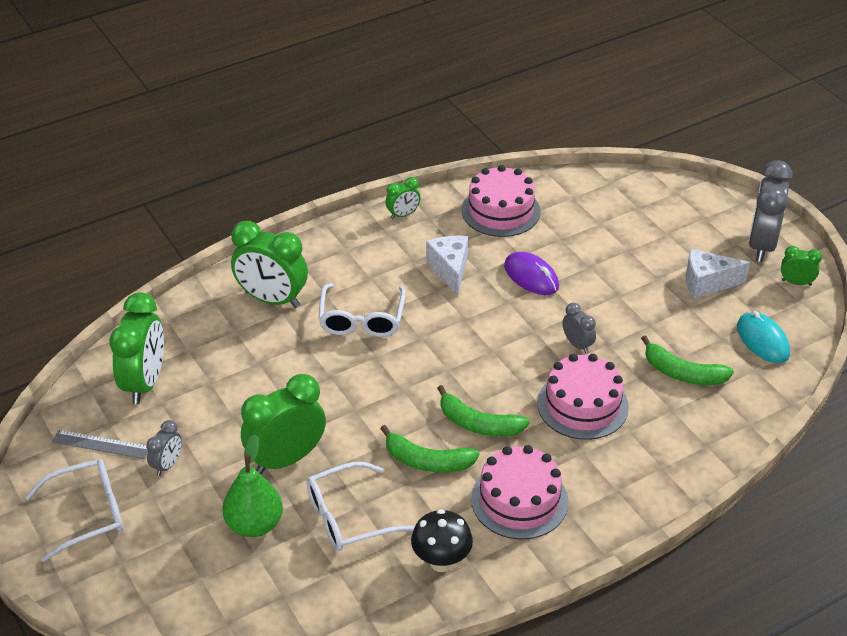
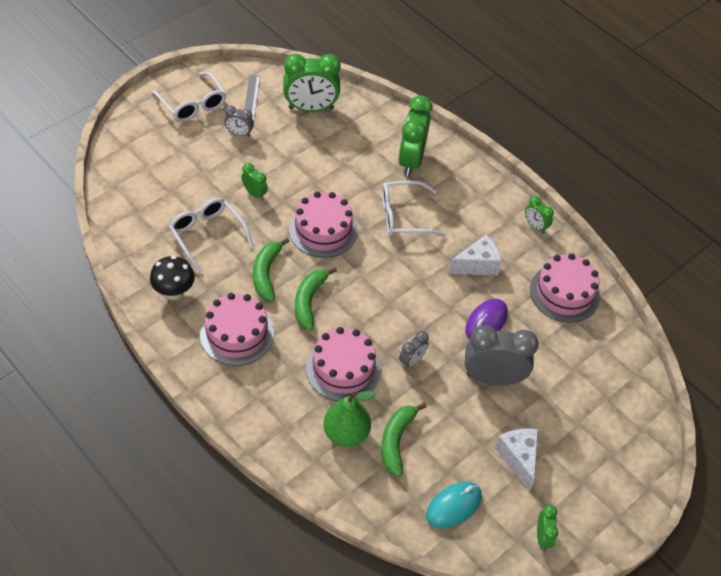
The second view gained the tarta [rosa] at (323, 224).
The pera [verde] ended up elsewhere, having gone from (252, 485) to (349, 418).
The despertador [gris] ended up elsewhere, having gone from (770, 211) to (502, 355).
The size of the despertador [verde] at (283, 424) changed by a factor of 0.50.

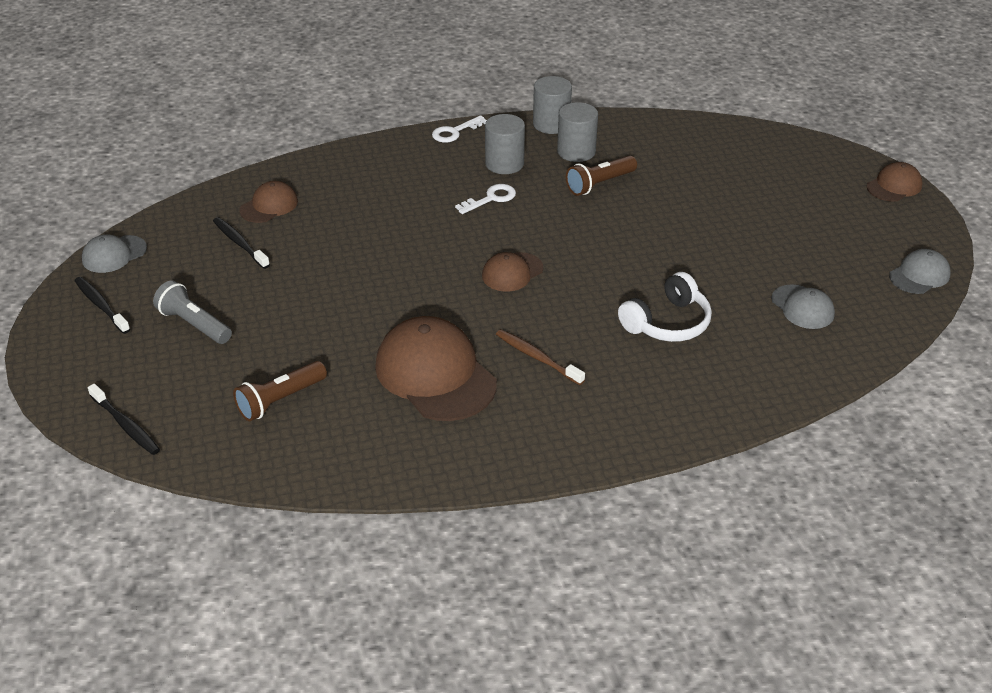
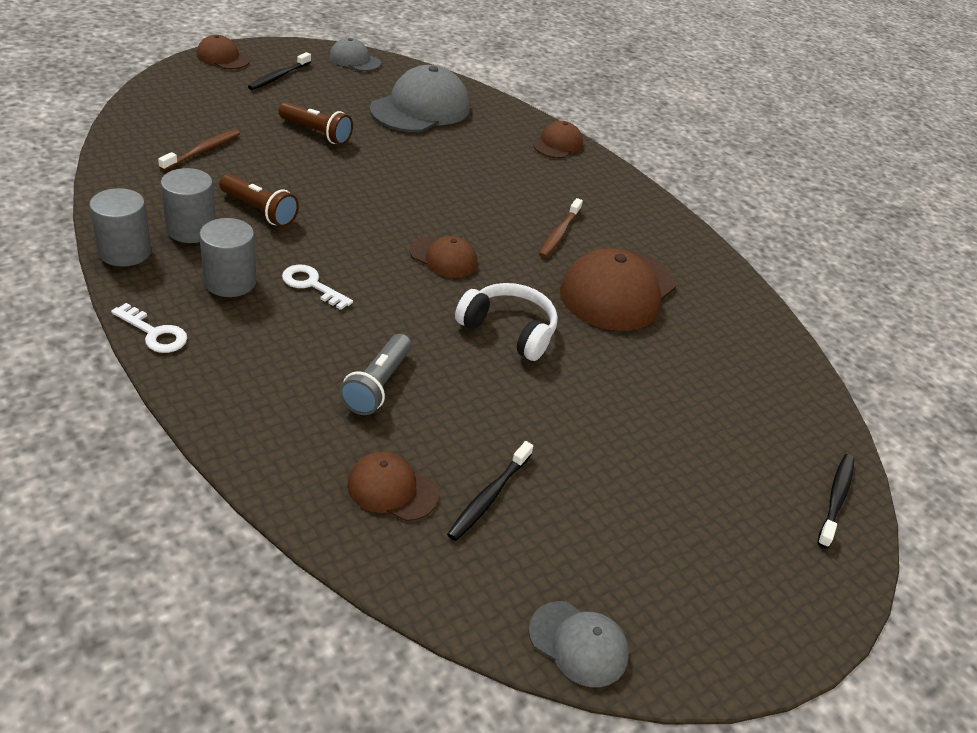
The second view gained the cepillo de dientes [marrón] at (199, 150).
The second view gained the gorra [marrón] at (558, 139).
The cepillo de dientes [negro] ended up elsewhere, having gone from (102, 305) to (279, 71).
The lámpara de mano [gris] ended up elsewhere, having gone from (192, 312) to (375, 374).
The lámpara de mano [marrón] ended up elsewhere, having gone from (280, 391) to (316, 123).
The auriculares [blanco] ended up elsewhere, having gone from (665, 307) to (506, 322).
The size of the gorra [gris] at (803, 306) changed by a factor of 1.91.

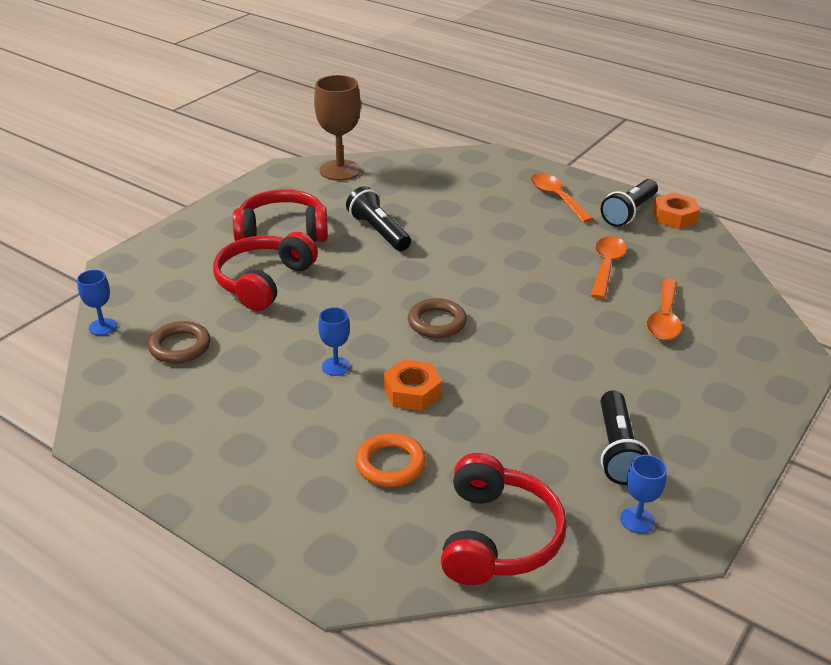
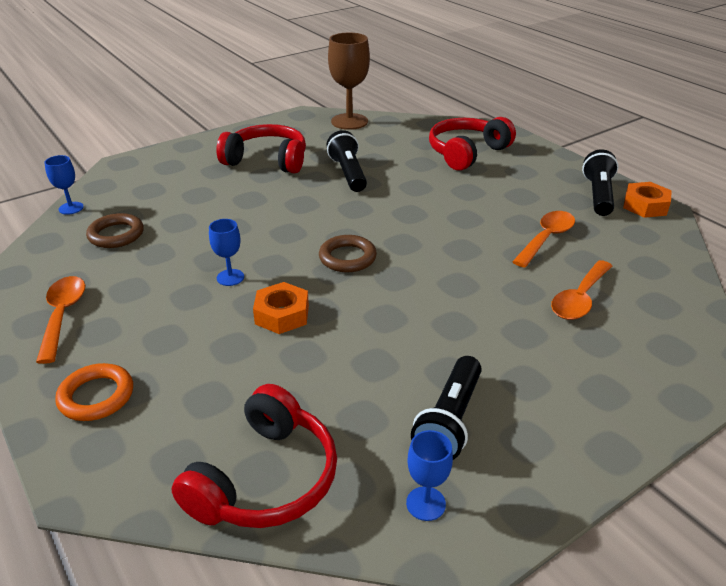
The auriculares [rojo] ended up elsewhere, having gone from (265, 271) to (472, 144).
The anillo [naranja] ended up elsewhere, having gone from (390, 460) to (94, 392).
The cuchara [naranja] ended up elsewhere, having gone from (562, 198) to (60, 320).
The lámpara de mano [negro] at (629, 203) ended up facing another way, 135 degrees clockwise from before.

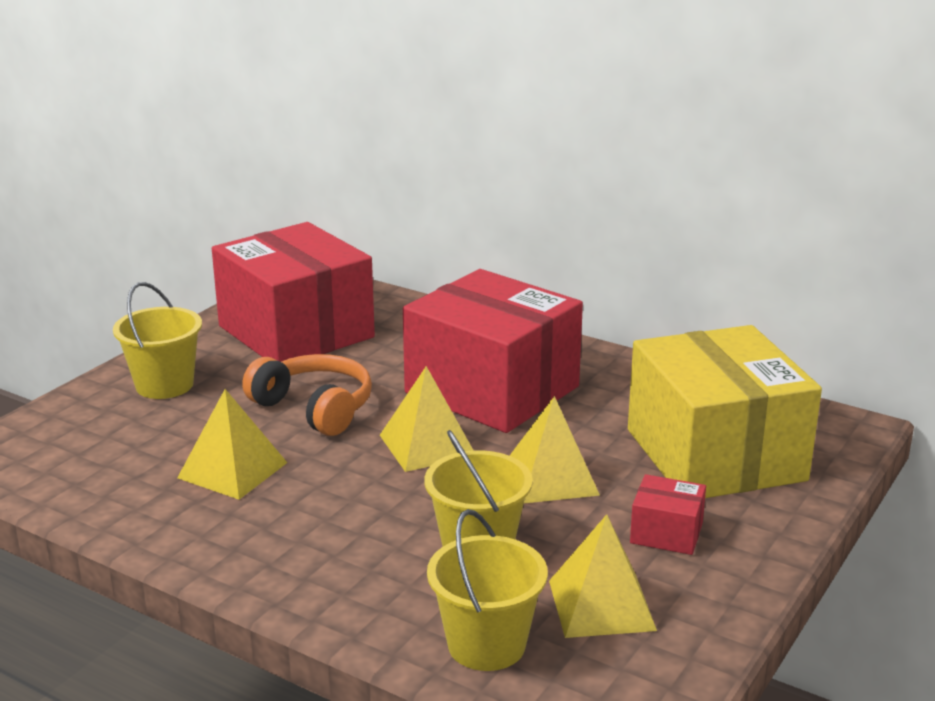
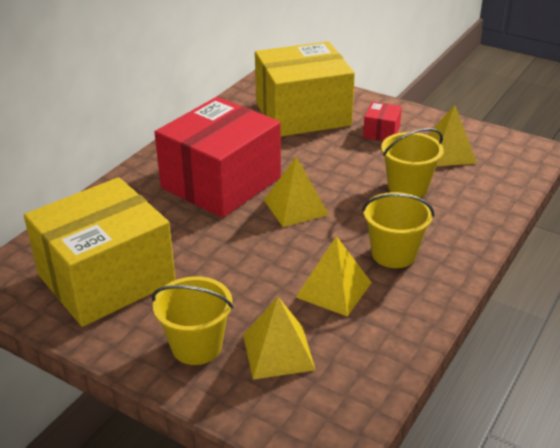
The second view lost the auriculares [naranja] at (307, 395).
The balde [amarillo] ended up elsewhere, having gone from (487, 590) to (398, 230).
The pirámide [amarillo] ended up elsewhere, having gone from (555, 449) to (279, 338).
What was the caja [rojo] at (293, 292) turned into the caja [amarillo] at (100, 252).

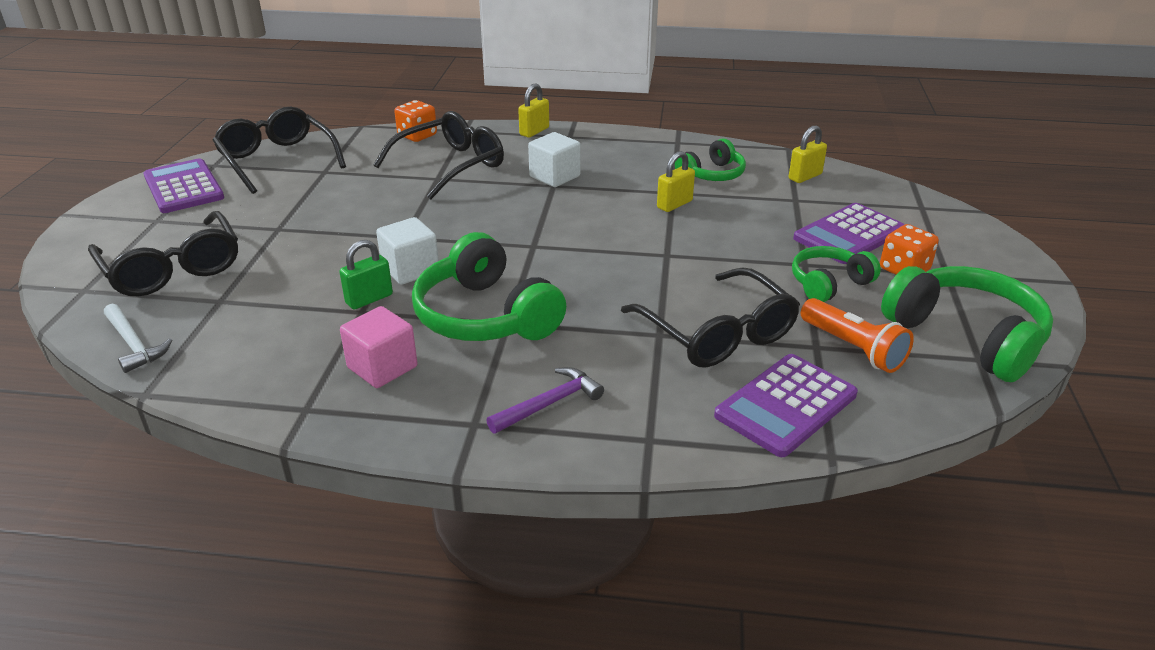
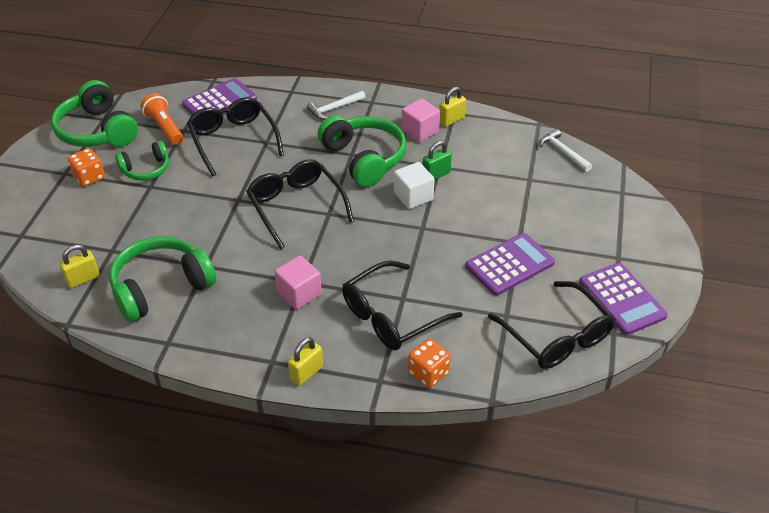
The gafas [negro] ended up elsewhere, having gone from (163, 253) to (300, 204).
The candado [amarillo] ended up elsewhere, having gone from (676, 181) to (452, 107).
The calculadora [morado] ended up elsewhere, having gone from (849, 233) to (510, 264).
What was the martillo [morado] at (545, 400) turned into the martillo [blanco] at (336, 105).
What was the cubo [blanco] at (554, 159) turned into the cubo [rosa] at (298, 283).
The size of the auriculares [verde] at (710, 159) changed by a factor of 1.70.

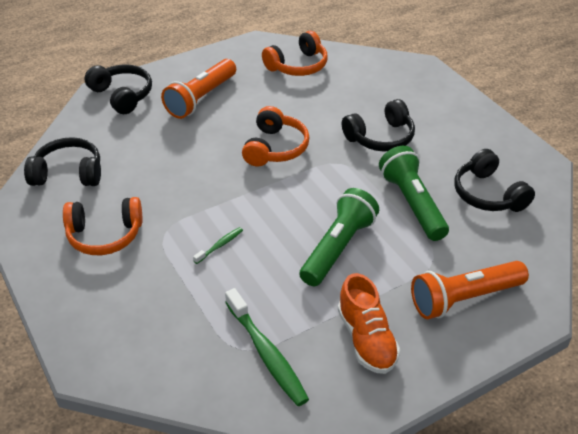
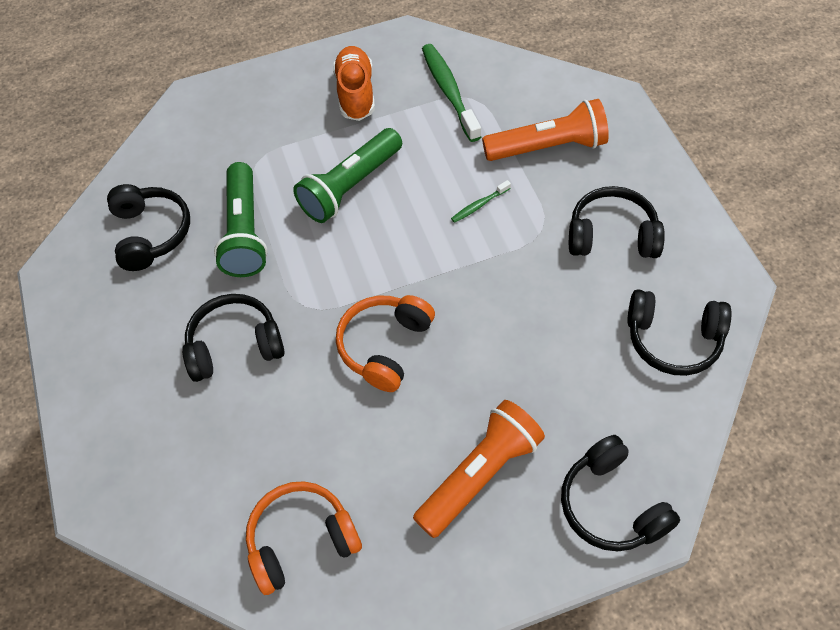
The lámpara de mano [naranja] ended up elsewhere, having gone from (470, 290) to (545, 130).
What was the auriculares [naranja] at (102, 226) turned into the auriculares [negro] at (617, 222).

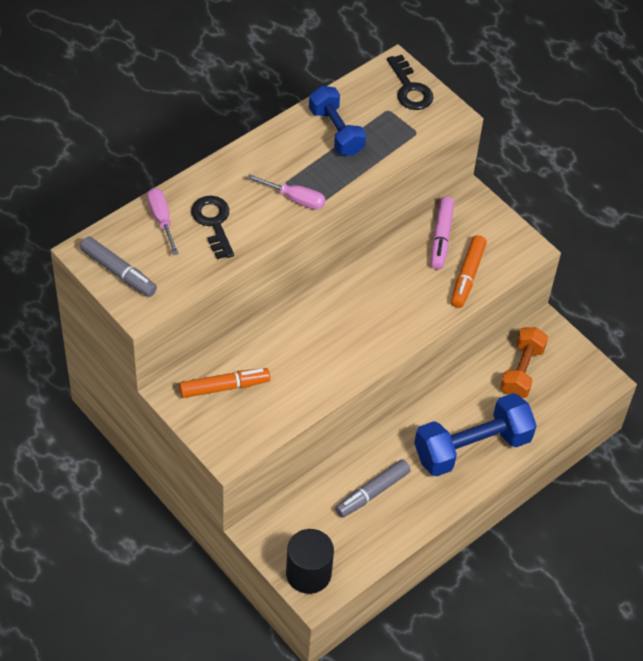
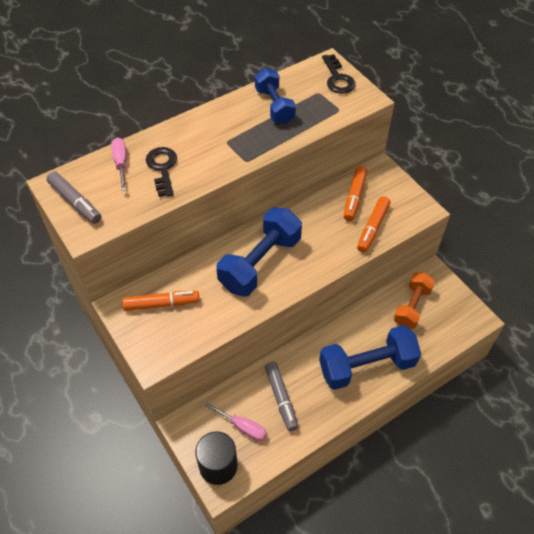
The second view gained the mancuerna [azul] at (259, 252).
The destornillador [rosa] ended up elsewhere, having gone from (286, 192) to (236, 421).
What was the rotulador [rosa] at (442, 233) turned into the rotulador [naranja] at (355, 193).
The rotulador [gris] at (373, 488) ended up facing another way, 75 degrees counterclockwise from before.

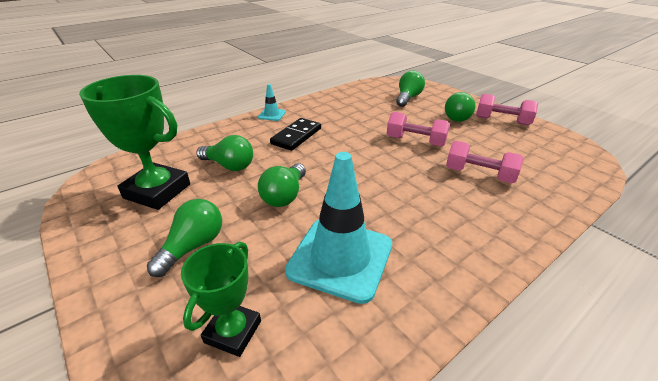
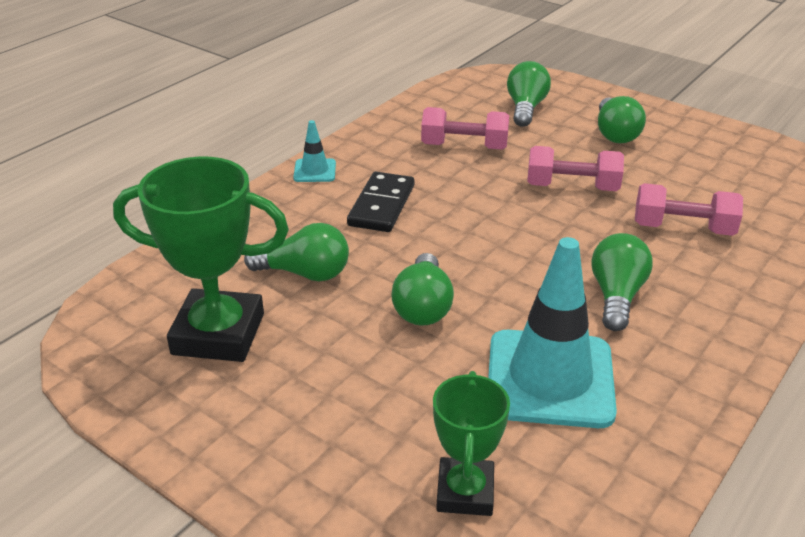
The bombilla [verde] ended up elsewhere, having gone from (184, 238) to (622, 282).
The mancuerna [rosa] ended up elsewhere, having gone from (507, 109) to (465, 128).

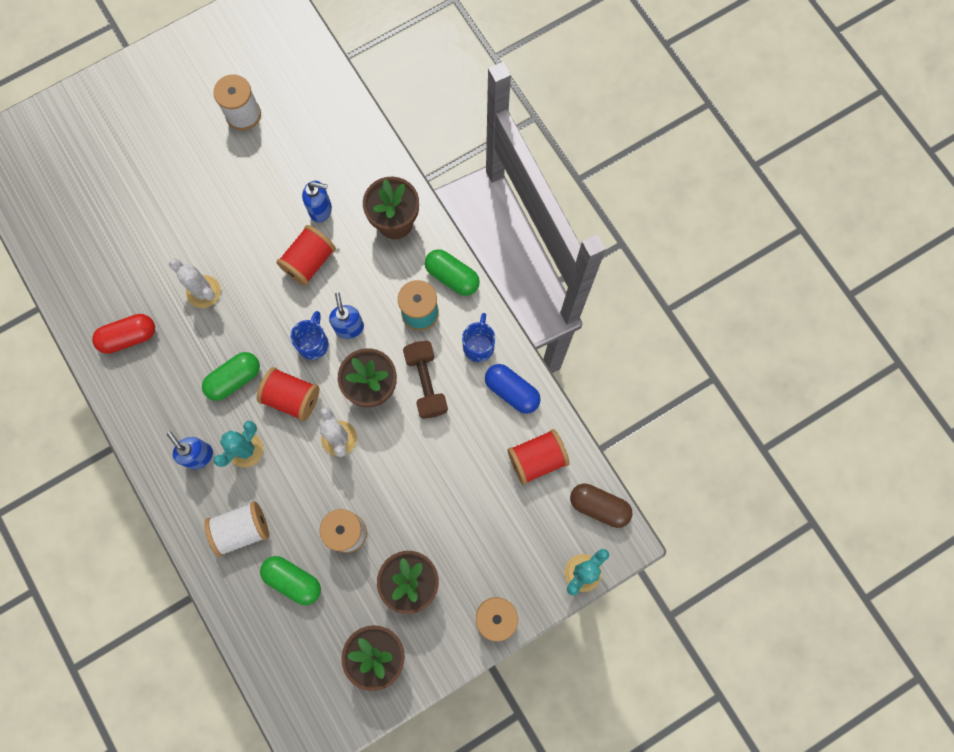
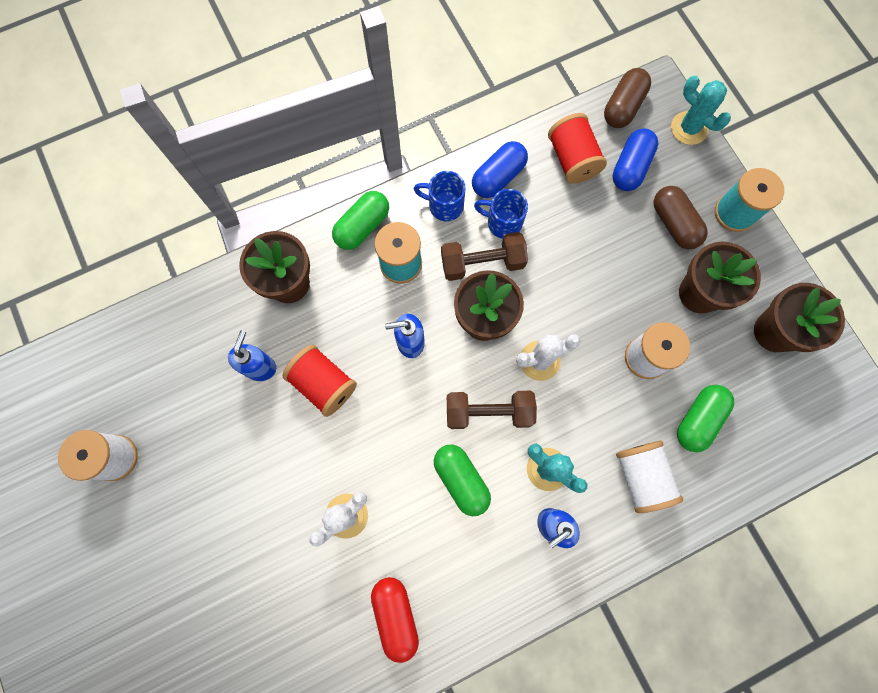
The second view gained the cápsula [azul] at (635, 159).
The second view gained the cápsula [marrón] at (681, 217).
The taza [azul] ended up elsewhere, having gone from (309, 335) to (501, 214).
Where the carrete [rojo] stood at (288, 394), the mancuerna [marrón] came to stand at (492, 410).

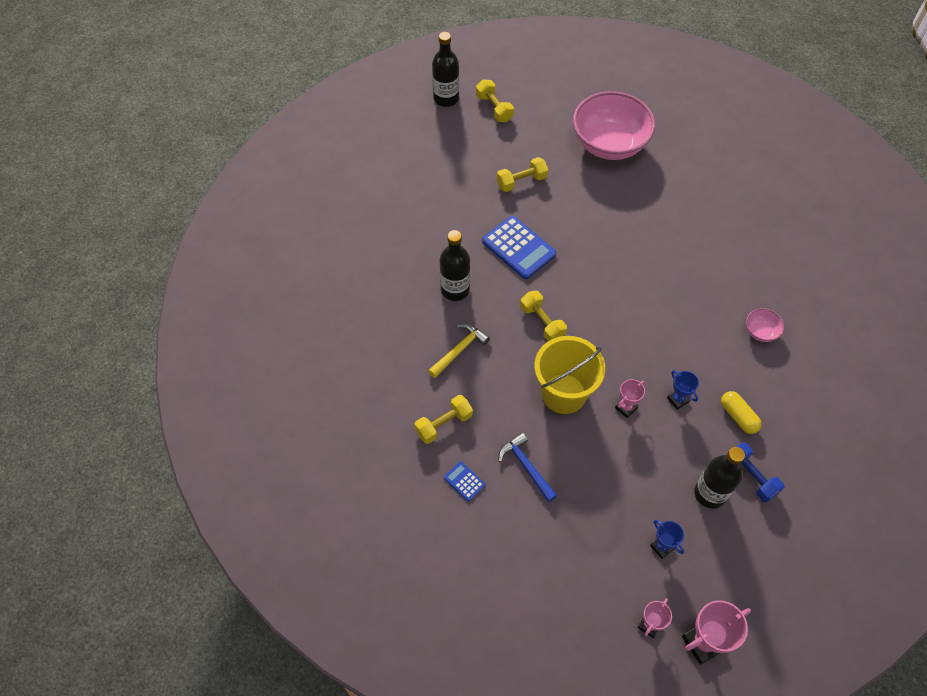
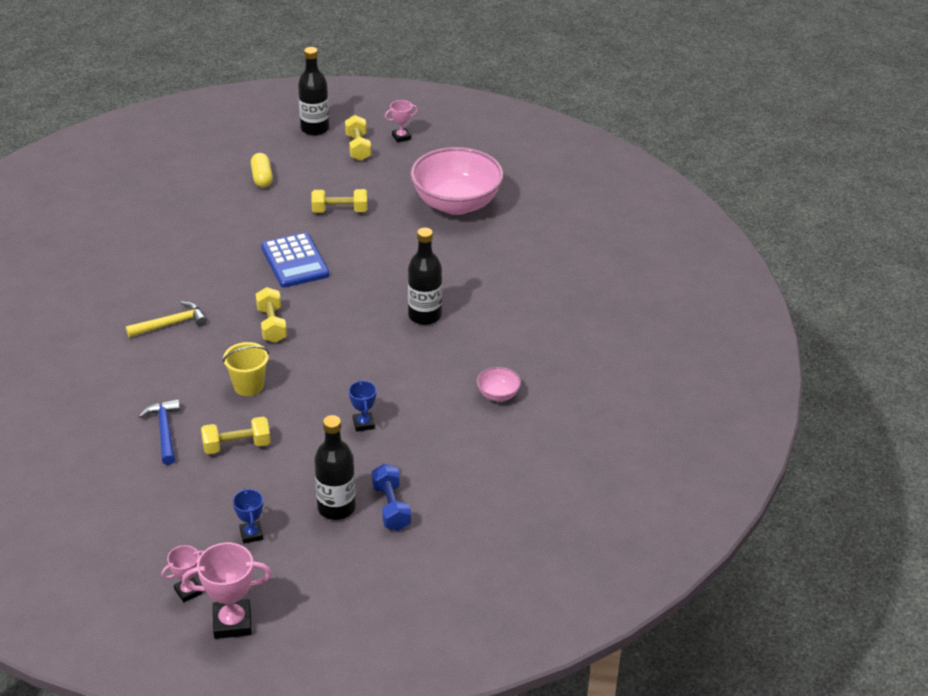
The second view lost the calculadora [azul] at (464, 482).
The mancuerna [amarillo] ended up elsewhere, having gone from (443, 419) to (236, 435).
The botella [negro] ended up elsewhere, having gone from (455, 265) to (425, 276).
The trofeo [rosa] ended up elsewhere, having gone from (630, 398) to (401, 121).
The cápsula [amarillo] ended up elsewhere, having gone from (741, 412) to (262, 170).
The size of the balde [amarillo] at (569, 375) changed by a factor of 0.59.

